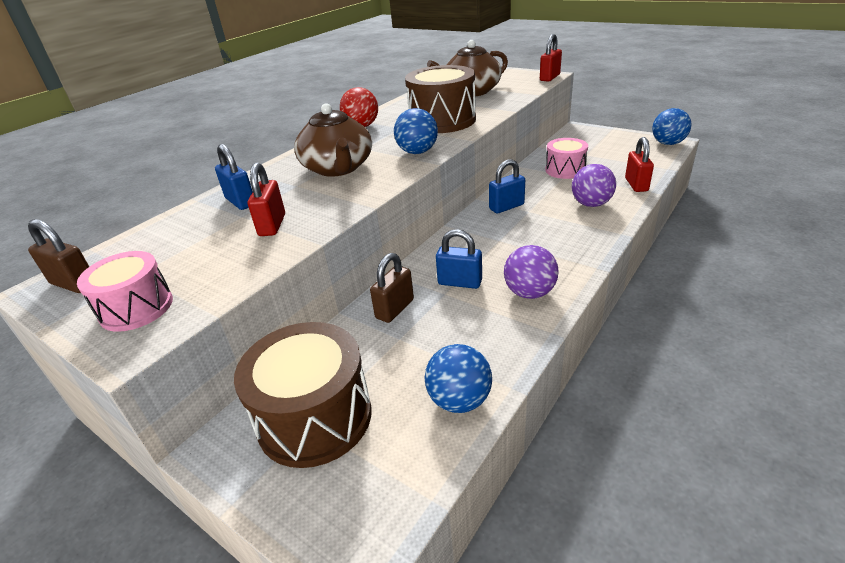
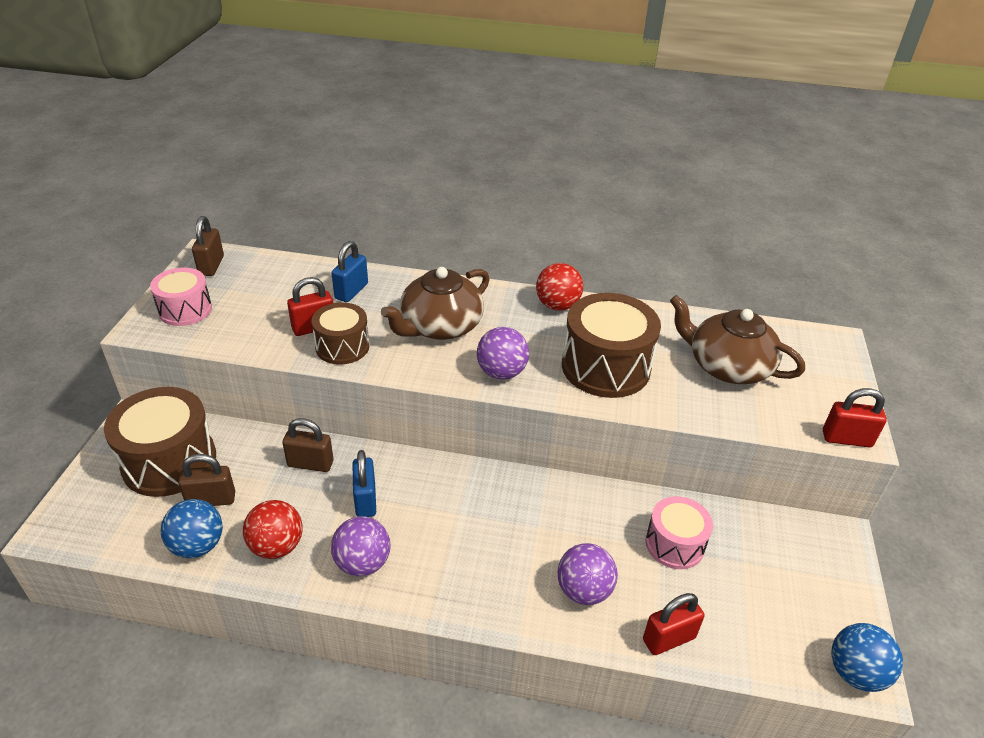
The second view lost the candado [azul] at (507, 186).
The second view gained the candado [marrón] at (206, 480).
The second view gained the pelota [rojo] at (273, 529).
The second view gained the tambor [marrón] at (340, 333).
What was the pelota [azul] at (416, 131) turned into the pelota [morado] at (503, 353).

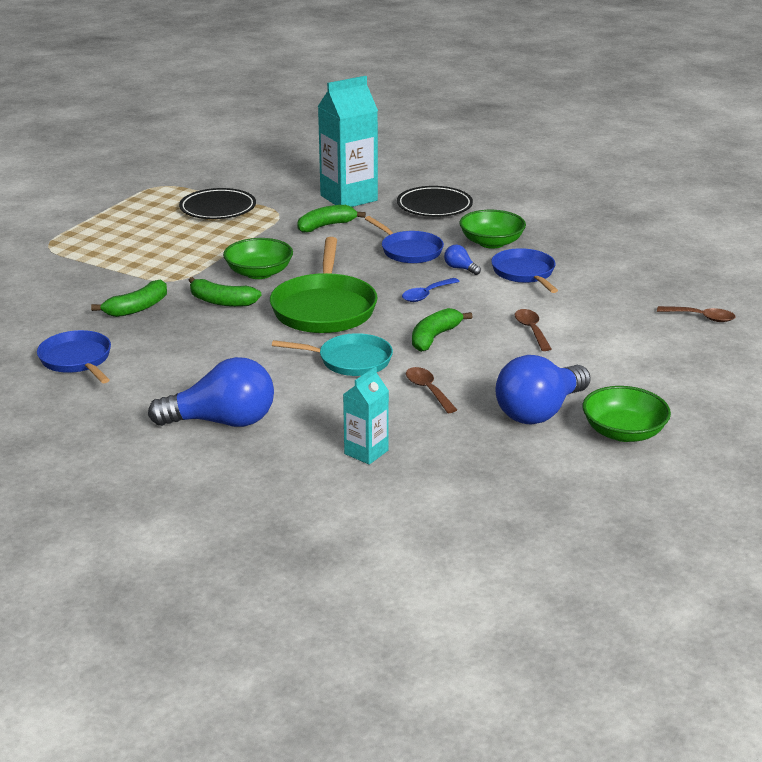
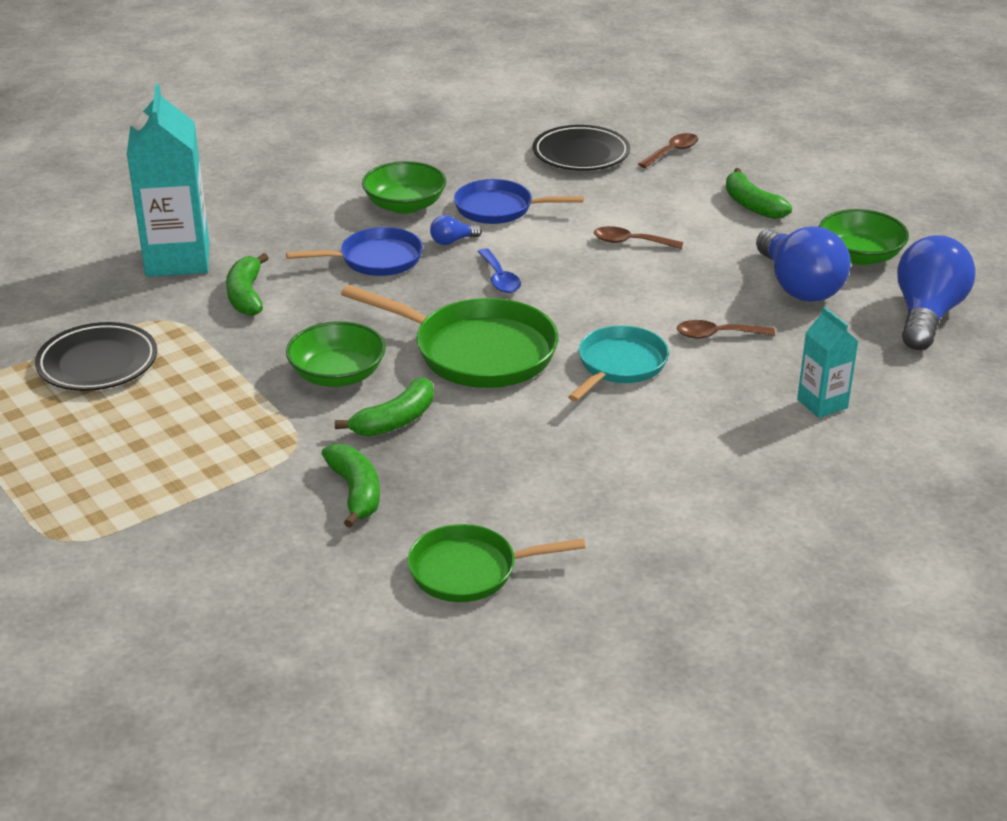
The bombilla [azul] ended up elsewhere, having gone from (211, 392) to (936, 292).
The plato [negro] ended up elsewhere, having gone from (435, 201) to (581, 148).
The plátano [verde] ended up elsewhere, having gone from (442, 330) to (759, 193).
What was the sartén [azul] at (74, 356) turned into the sartén [verde] at (497, 563).

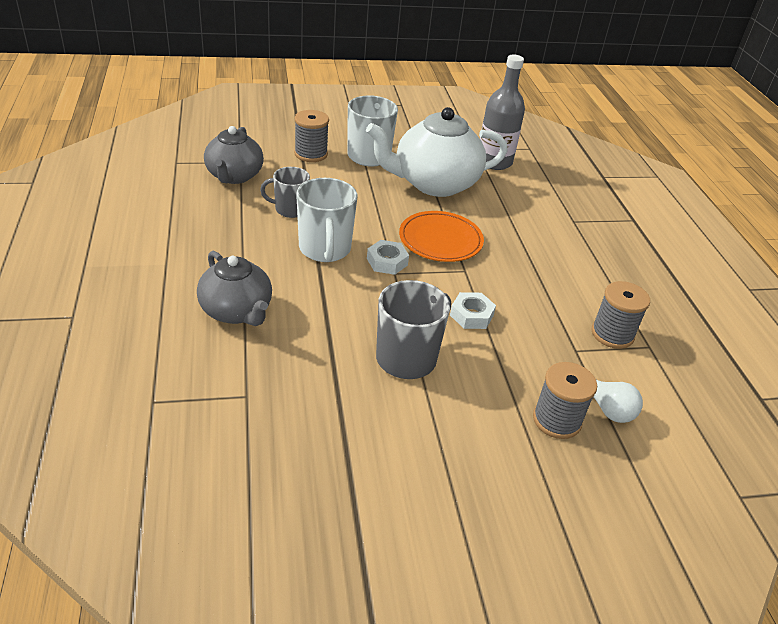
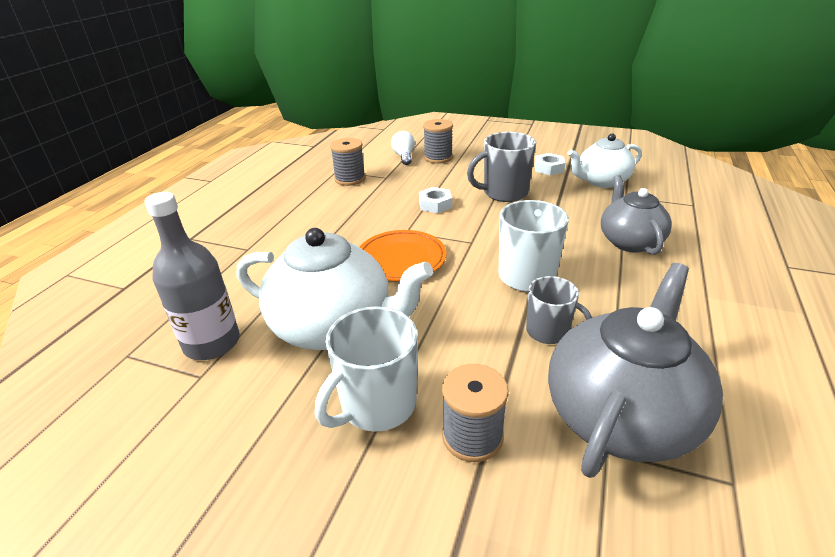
The second view gained the tetera [blanco] at (605, 161).
The tuerca [blanco] ended up elsewhere, having gone from (388, 257) to (550, 164).
The size of the tetera [gris] at (234, 155) changed by a factor of 1.56.

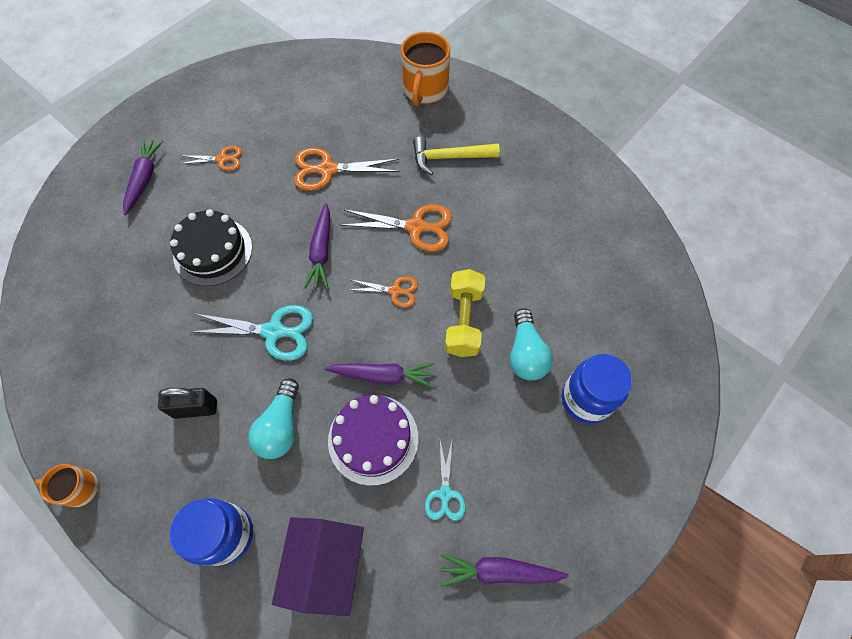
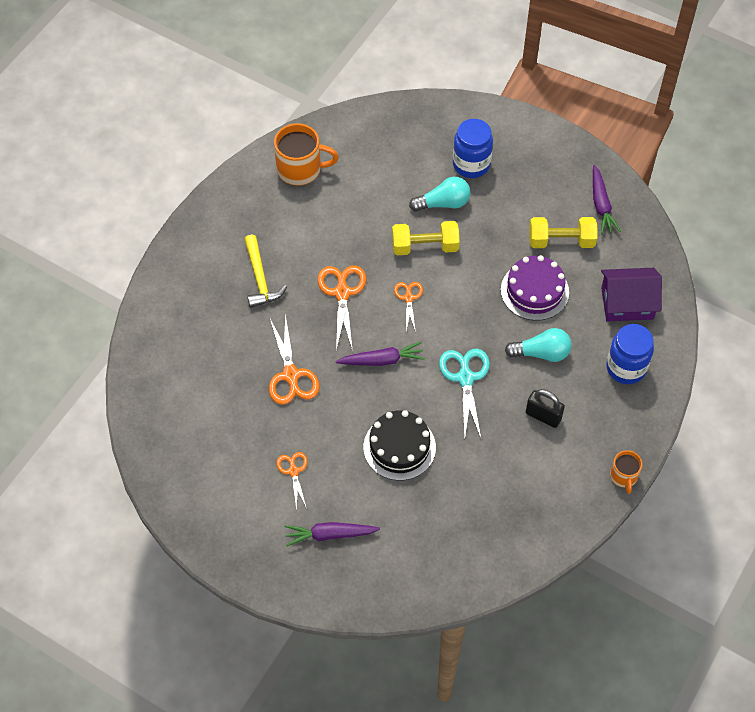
The second view lost the zanahoria [morado] at (380, 374).
The taza [naranja] ended up elsewhere, having gone from (425, 69) to (306, 154).
Where the tijeras [turquesa] stood at (445, 481), the mancuerna [amarillo] came to stand at (563, 232).
The candado [negro] at (187, 403) ended up facing another way, 45 degrees counterclockwise from before.

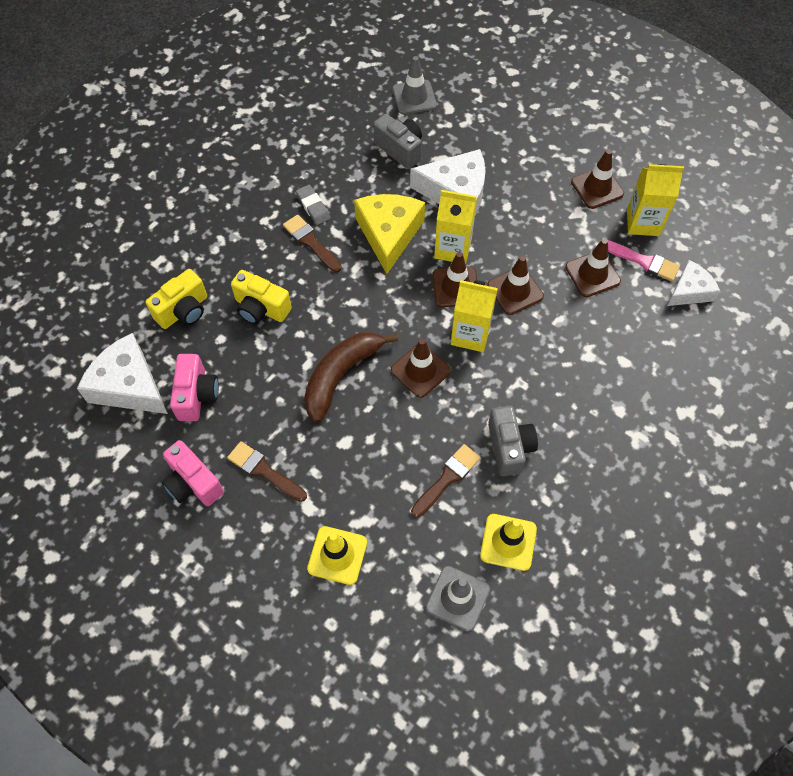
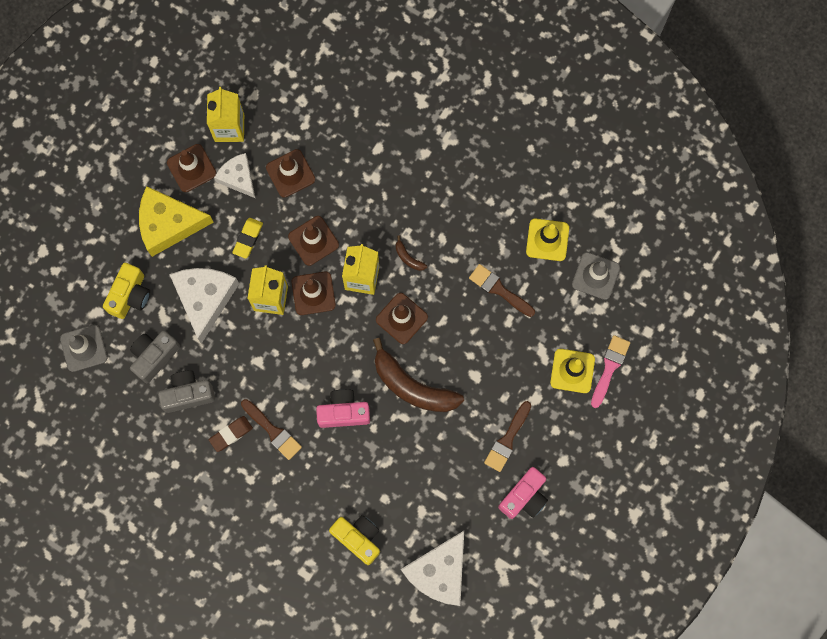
The second view gained the goma de borrar [amarillo] at (247, 238).
The second view gained the plátano [marrón] at (411, 253).
The cámara [rosa] ended up elsewhere, having gone from (194, 387) to (343, 408).
The cámara [amarillo] ended up elsewhere, having gone from (261, 297) to (126, 291).
The queso [amarillo] ended up elsewhere, having gone from (389, 234) to (176, 221).
The cámara [gris] ended up elsewhere, having gone from (513, 441) to (186, 391).
The pincel [rosa] ended up elsewhere, having gone from (644, 260) to (610, 371).
The queso [blanco] ended up elsewhere, having gone from (693, 283) to (234, 175).
What was the goma de borrar [gris] at (313, 205) turned into the goma de borrar [marrón] at (231, 434).
The pincel [marrón] at (312, 243) ended up facing another way, 90 degrees counterclockwise from before.

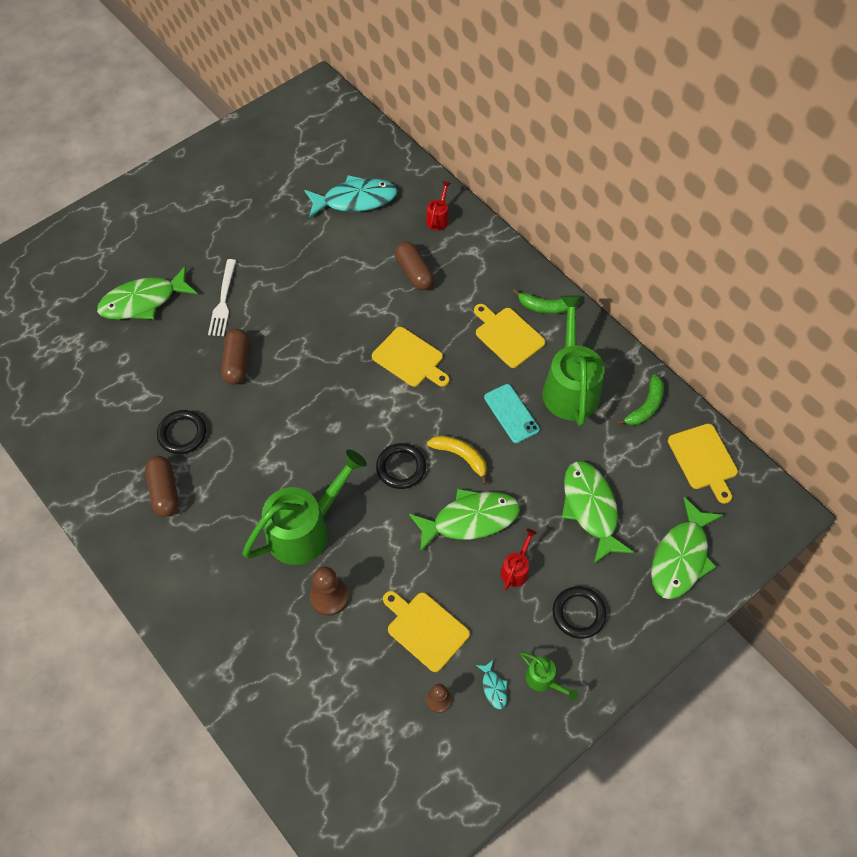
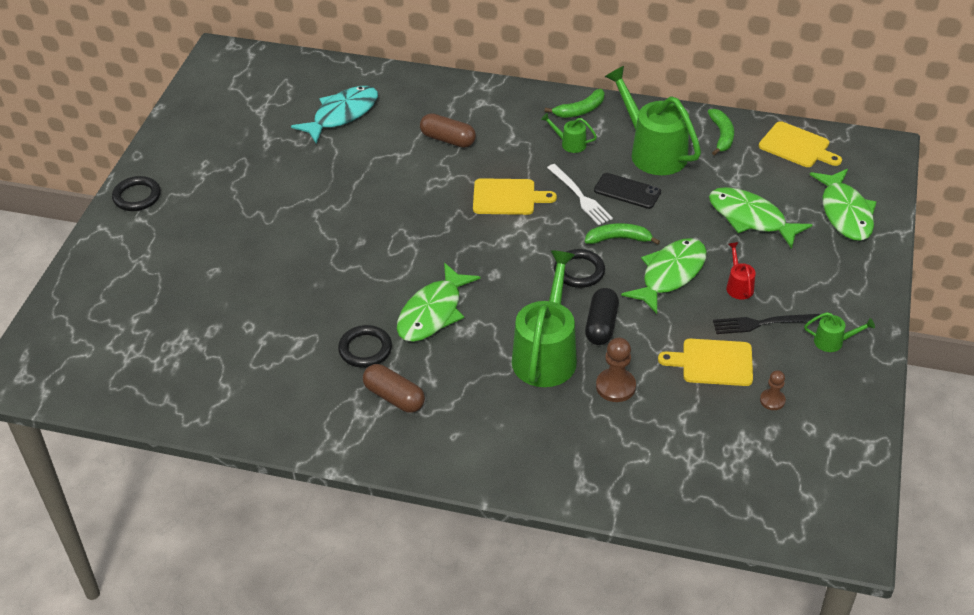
The second view lost the cápsula [marrón] at (235, 357).
The second view lost the regadera [rojo] at (438, 206).
The second view lost the pez [turquesa] at (492, 684).
The second view gained the cápsula [negro] at (602, 316).
The second view gained the tenedor [negro] at (767, 324).
The pez [verde] ended up elsewhere, having gone from (147, 293) to (438, 302).
The tenedor [blanco] ended up elsewhere, having gone from (222, 297) to (580, 194).
The anillo [negro] ended up elsewhere, having gone from (579, 612) to (136, 193).
Where the tabla de cortar [amarillo] stood at (510, 336), the regadera [verde] came to stand at (569, 133).
What was the plátano [amarillo] at (457, 460) turned into the plátano [verde] at (622, 234).
What was the móvil [turquesa] at (512, 413) turned into the móvil [negro] at (627, 191).

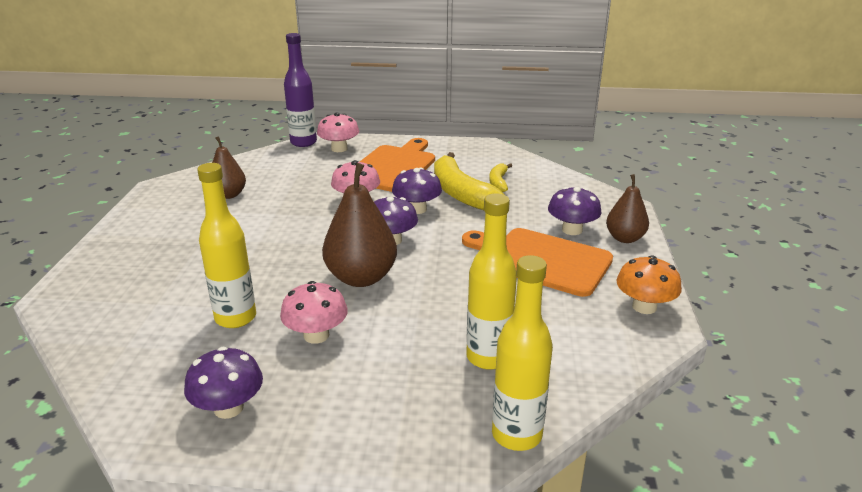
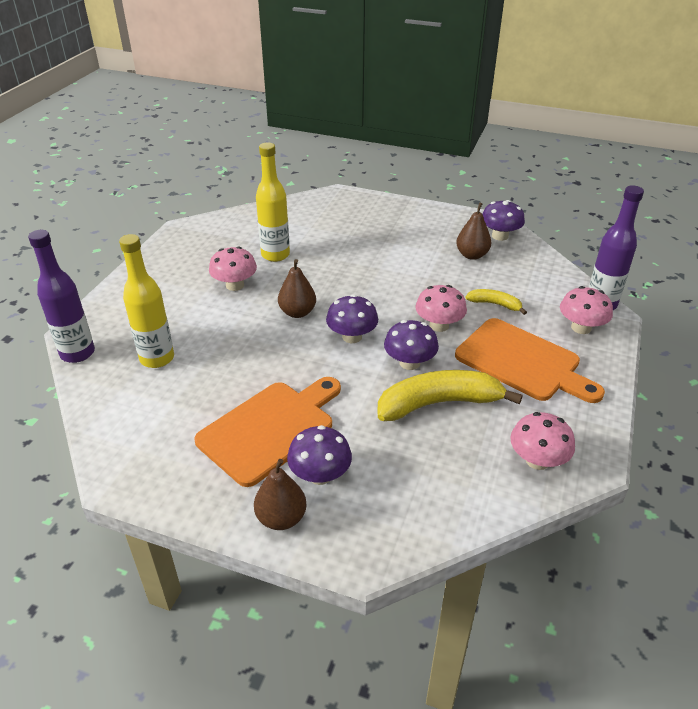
The second view lost the seta [naranja] at (649, 284).
The second view gained the seta [rosa] at (542, 441).
The seta [morado] ended up elsewhere, having gone from (223, 383) to (503, 220).
The plátano [amarillo] ended up elsewhere, having gone from (500, 177) to (496, 302).
What was the botella [amarillo] at (522, 353) turned into the botella [morado] at (61, 296).
The size of the pera [marrón] at (359, 225) changed by a factor of 0.62.

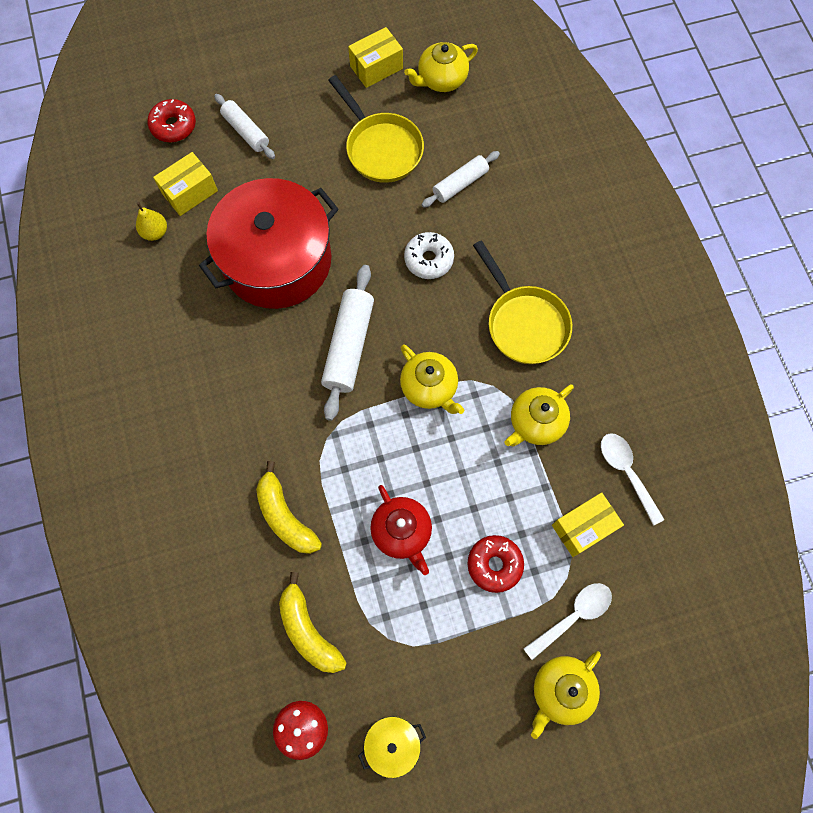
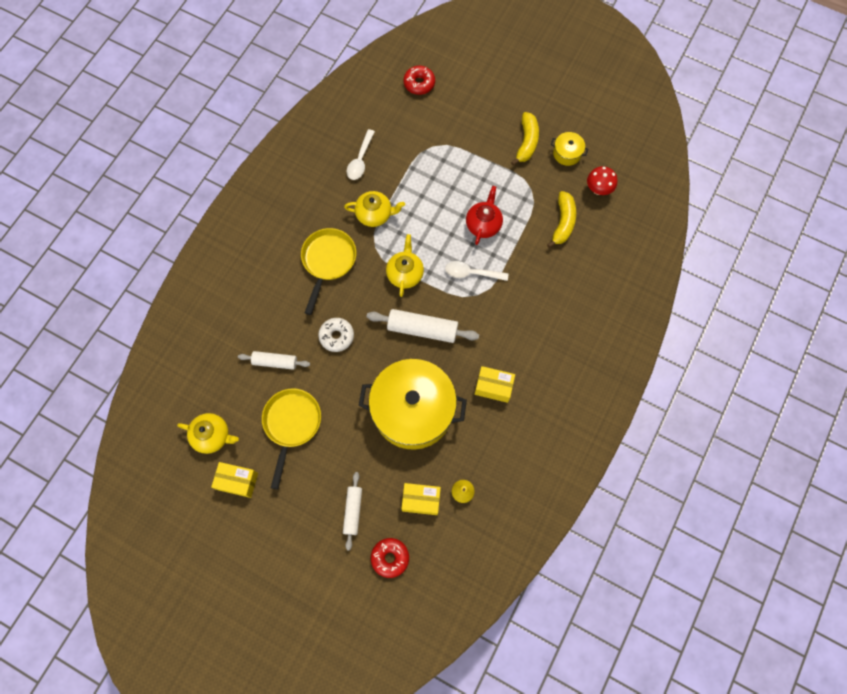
The second view lost the tetera [amarillo] at (566, 695).
The plátano [amarillo] ended up elsewhere, having gone from (289, 507) to (525, 139).
The rosquilla [rojo] ended up elsewhere, having gone from (495, 564) to (419, 80).
The cuchara [blanco] ended up elsewhere, having gone from (567, 621) to (476, 271).
The caja [amarillo] ended up elsewhere, having gone from (588, 524) to (495, 384).
What was the olla [rojo] at (268, 243) turned into the olla [amarillo] at (413, 404).
The rodillo [blanco] at (347, 343) ended up facing another way, 45 degrees clockwise from before.

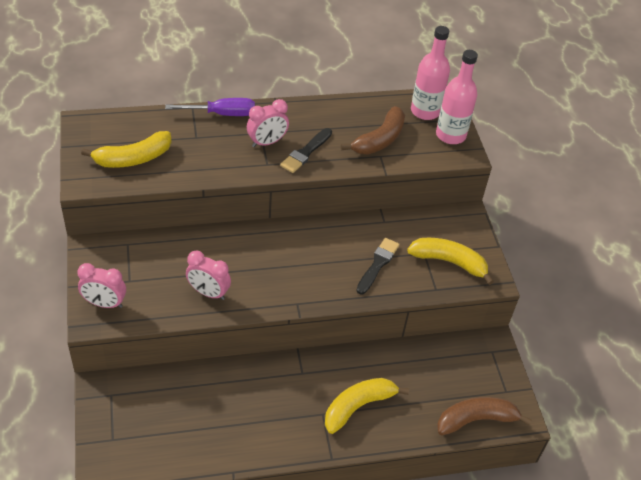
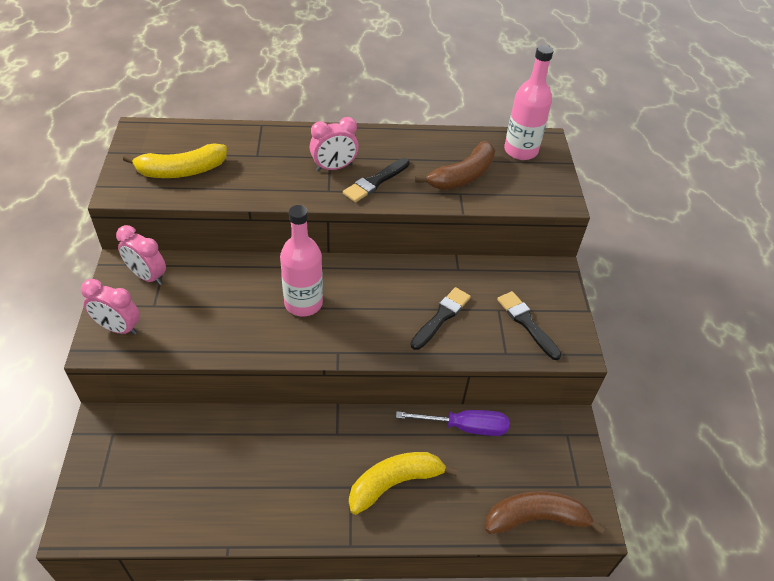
The destornillador [morado] ended up elsewhere, having gone from (210, 107) to (452, 423).
The despertador [rosa] ended up elsewhere, having gone from (208, 275) to (141, 255).
The botella [rosa] ended up elsewhere, having gone from (457, 97) to (301, 260).
Where the plátano [amarillo] stood at (450, 261), the pincel [negro] came to stand at (529, 325).

